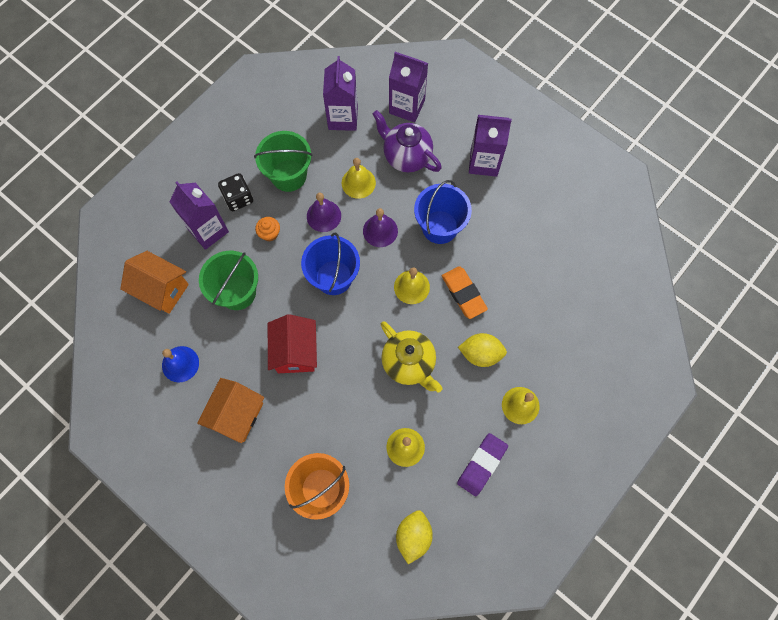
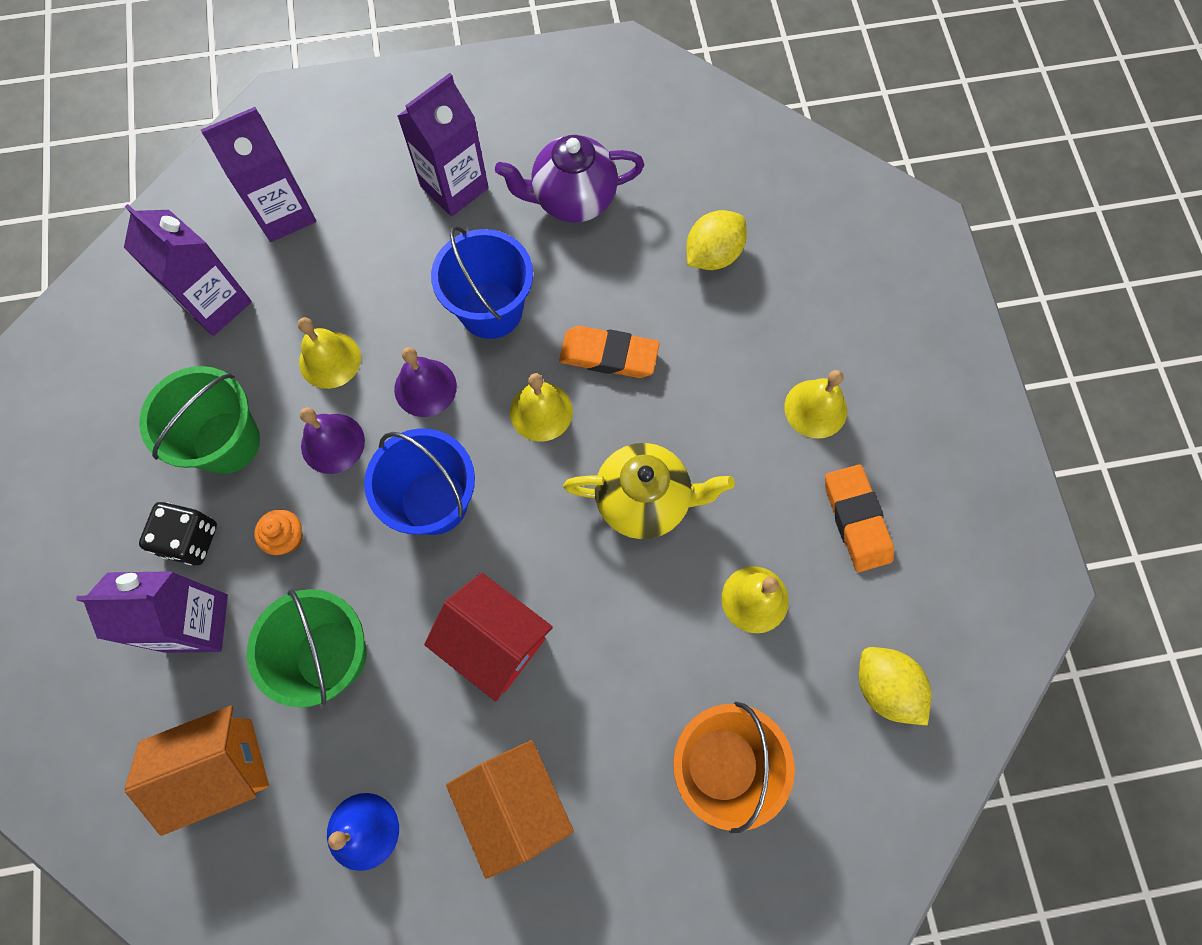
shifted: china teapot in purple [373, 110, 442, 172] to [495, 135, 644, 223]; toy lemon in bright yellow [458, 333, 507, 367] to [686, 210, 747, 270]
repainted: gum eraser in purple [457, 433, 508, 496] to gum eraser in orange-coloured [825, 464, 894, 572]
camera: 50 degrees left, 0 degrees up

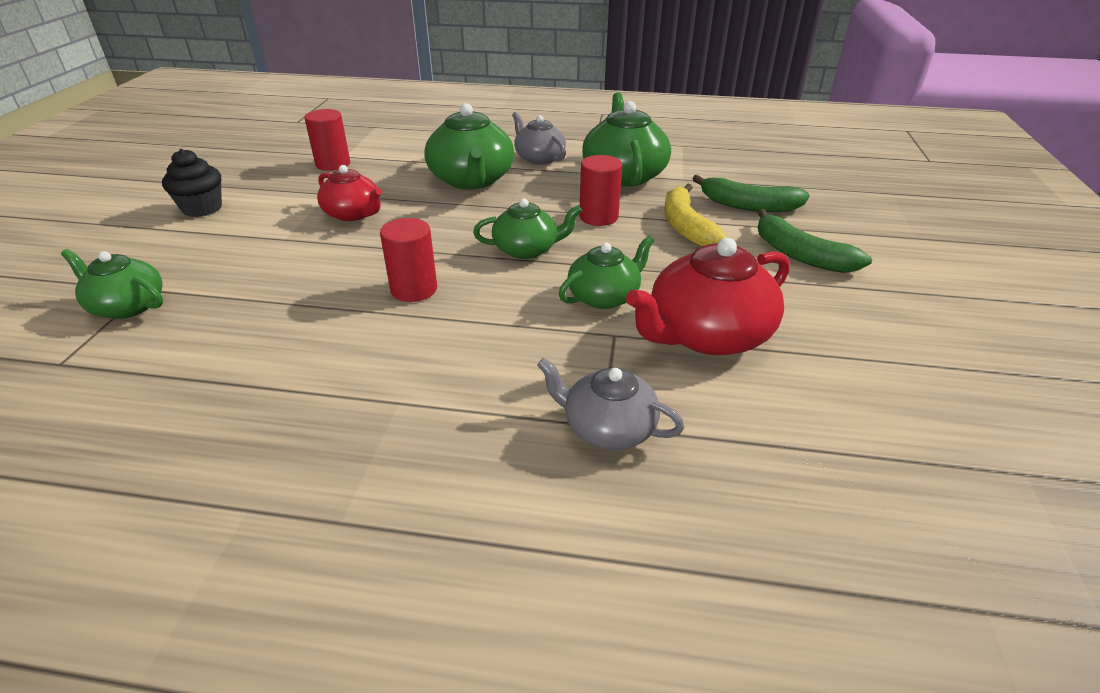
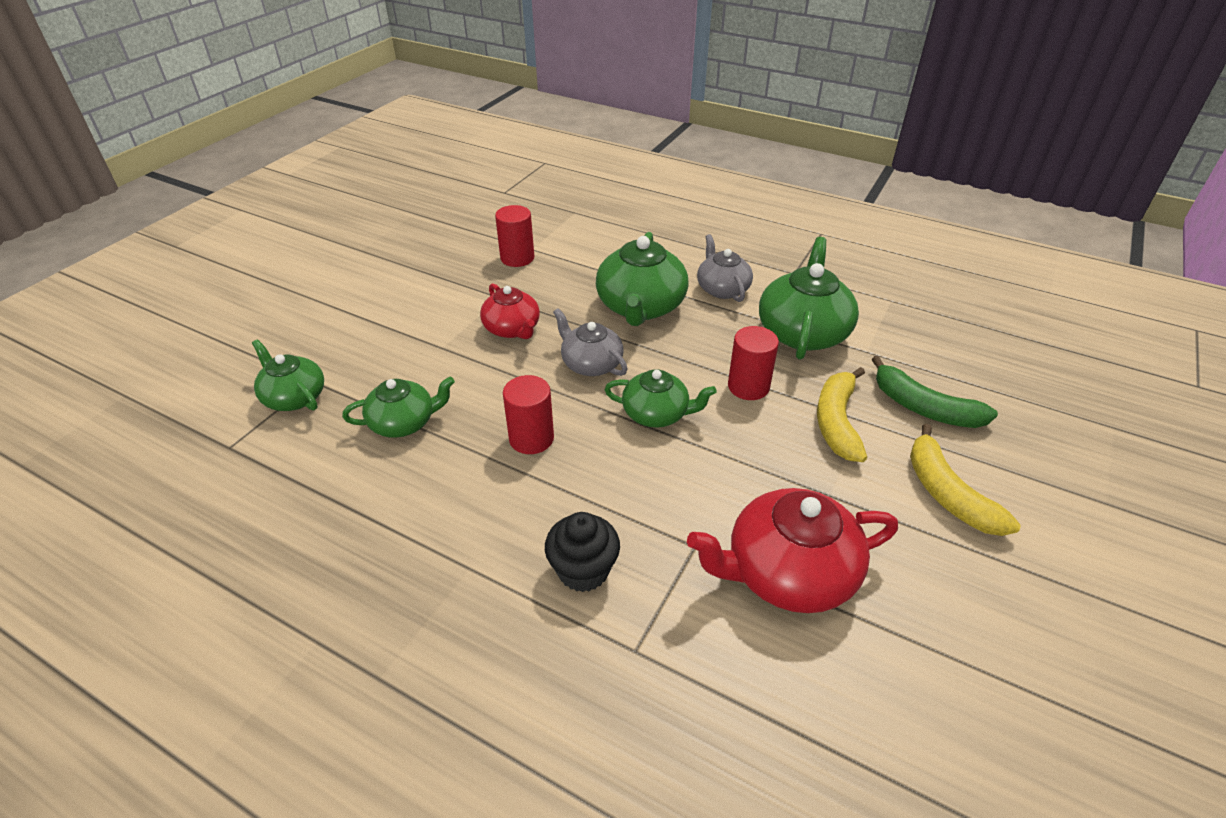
shifted: muffin in jet-black [162, 149, 222, 217] to [545, 512, 620, 592]; china teapot in ash-grey [537, 358, 685, 450] to [553, 308, 628, 376]; china teapot in emerald [559, 235, 655, 309] to [342, 376, 455, 438]
repainted: toy banana in emerald [758, 209, 872, 273] to toy banana in bright yellow [910, 424, 1021, 536]
camera: 20 degrees right, 5 degrees up

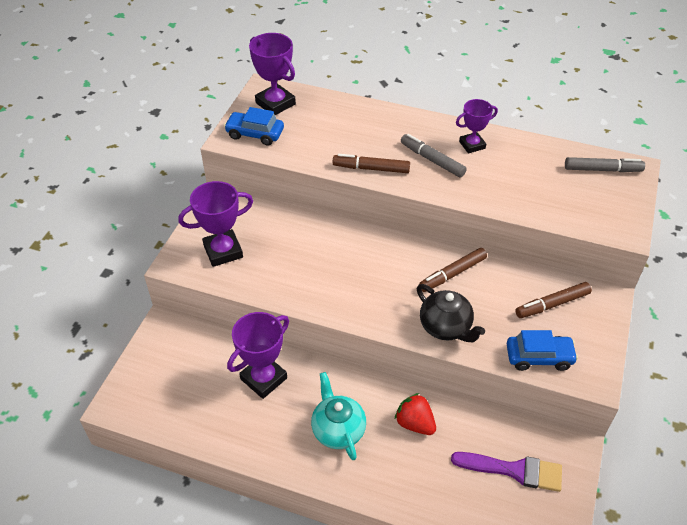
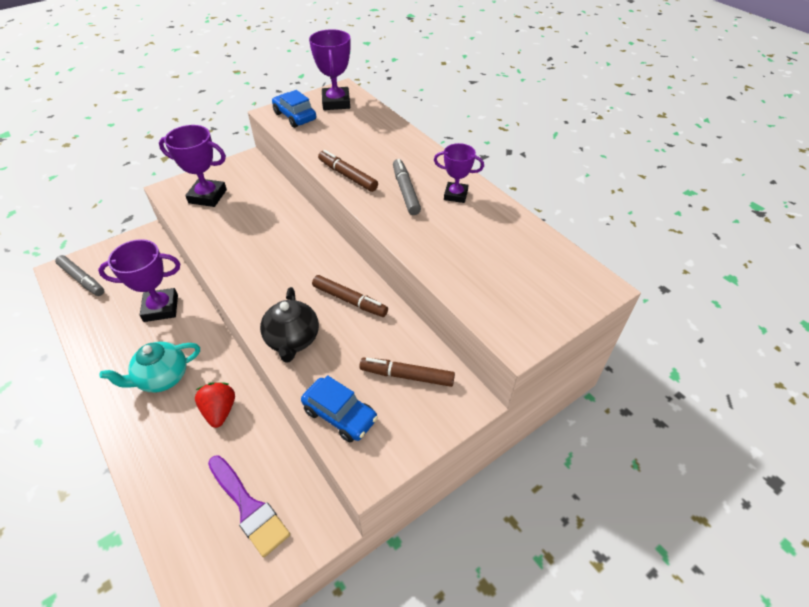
shifted: marker pen in ash-grey [565, 157, 645, 172] to [55, 255, 104, 296]
rotated: china teapot in teal [311, 372, 366, 460] = [100, 342, 200, 392] 135 degrees counterclockwise; marker pen in dark brown [419, 248, 487, 292] = [312, 275, 388, 317] 150 degrees counterclockwise
camera: 35 degrees right, 0 degrees up

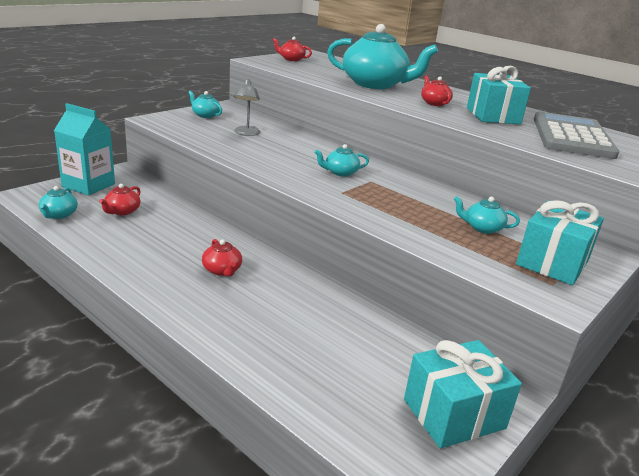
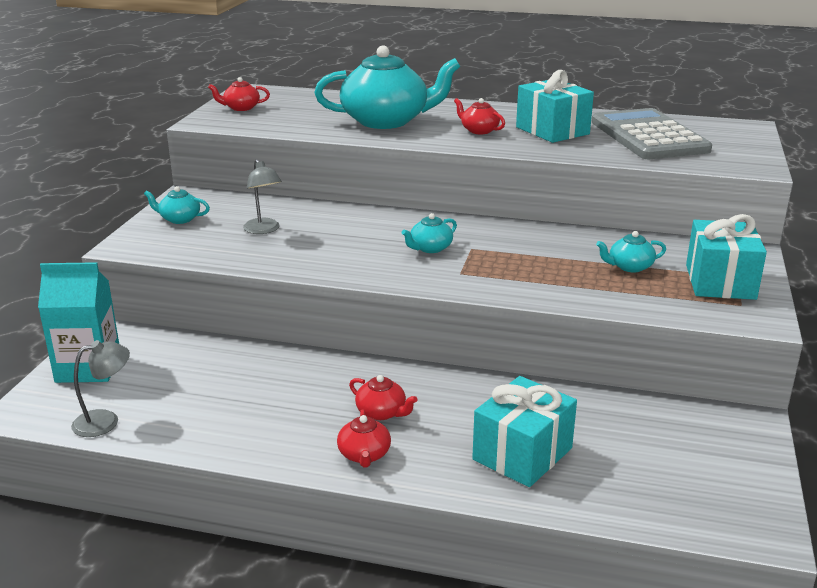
shifted: china teapot in scarlet [99, 184, 141, 215] to [337, 410, 391, 468]; gift in teal [404, 340, 522, 448] to [472, 376, 577, 487]
swapped: china teapot in teal [39, 186, 78, 219] to lamp in ash-grey [71, 340, 130, 437]
camera: 25 degrees left, 0 degrees up

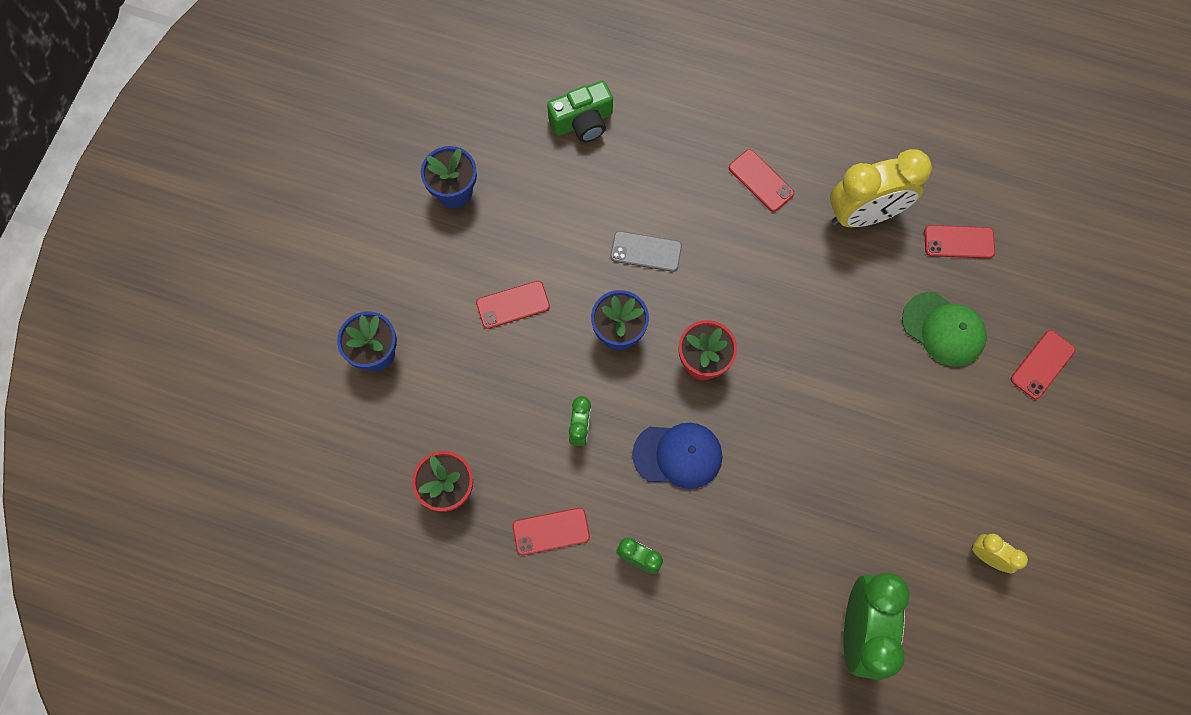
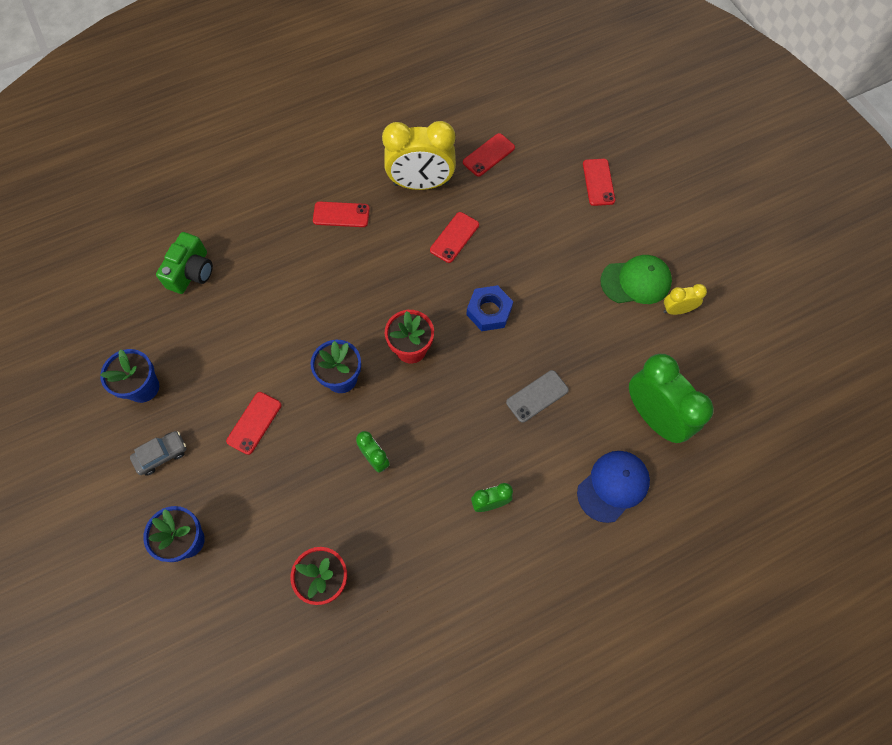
new: car in ash-grey [130, 431, 186, 476]; nut in cobalt [467, 285, 513, 331]
shifted: phone in scarlet [513, 508, 590, 555] to [430, 212, 479, 263]; phone in ash-grey [610, 231, 682, 272] to [506, 370, 569, 423]; baseball cap in cobalt [632, 423, 722, 489] to [577, 451, 650, 523]; baseball cap in emerald [902, 292, 987, 367] to [600, 255, 672, 304]
rotated: clock in bright yellow [830, 149, 932, 227] = [382, 121, 456, 190] 60 degrees clockwise
camera: 45 degrees left, 5 degrees down

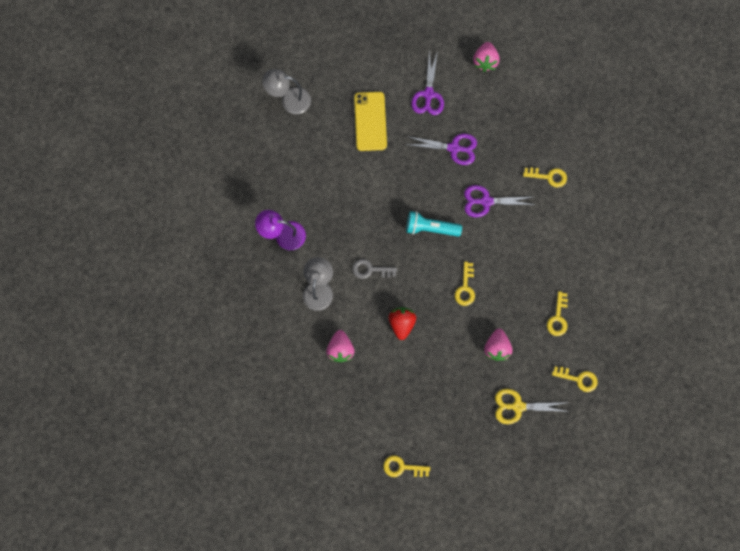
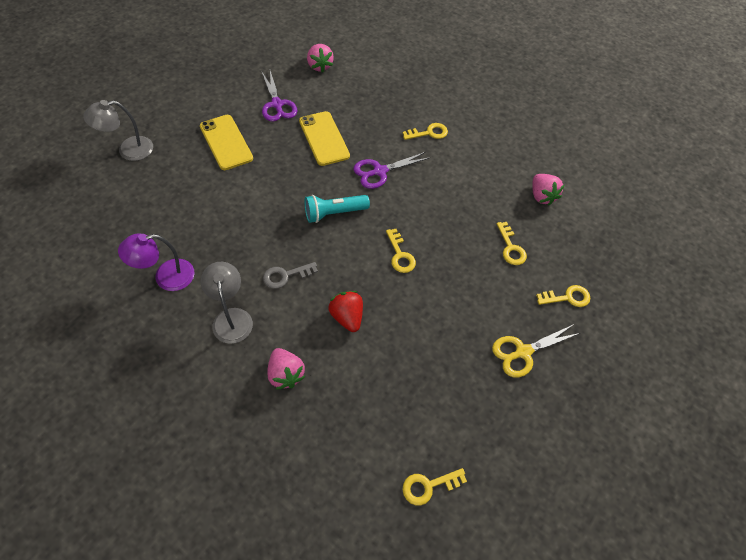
shifted: strawberry in rosy [484, 329, 512, 361] to [532, 174, 565, 205]
swapped: scissors in purple [407, 134, 477, 165] to phone in bright yellow [299, 111, 350, 166]
camera: 30 degrees left, 20 degrees down

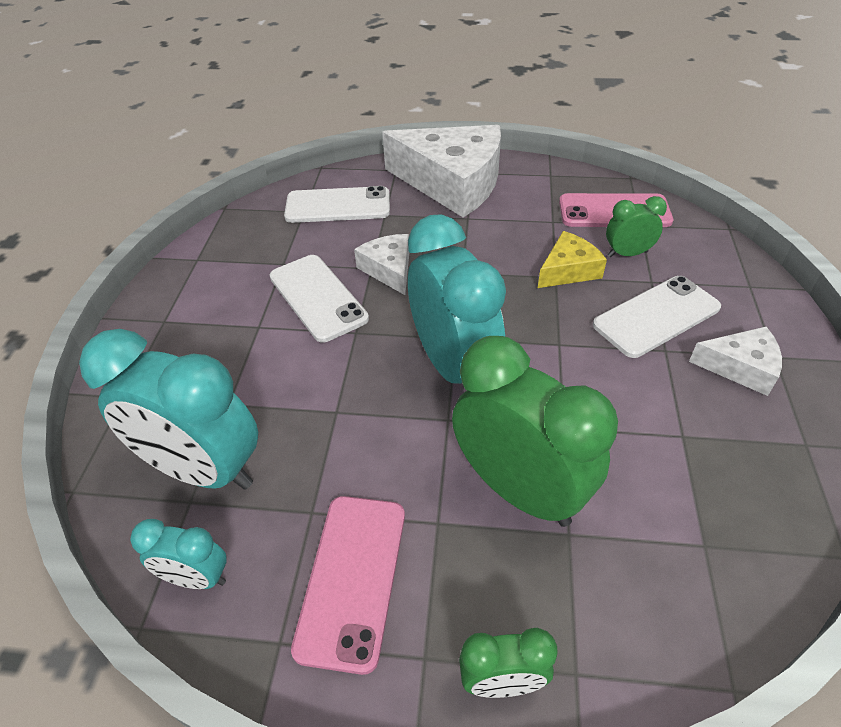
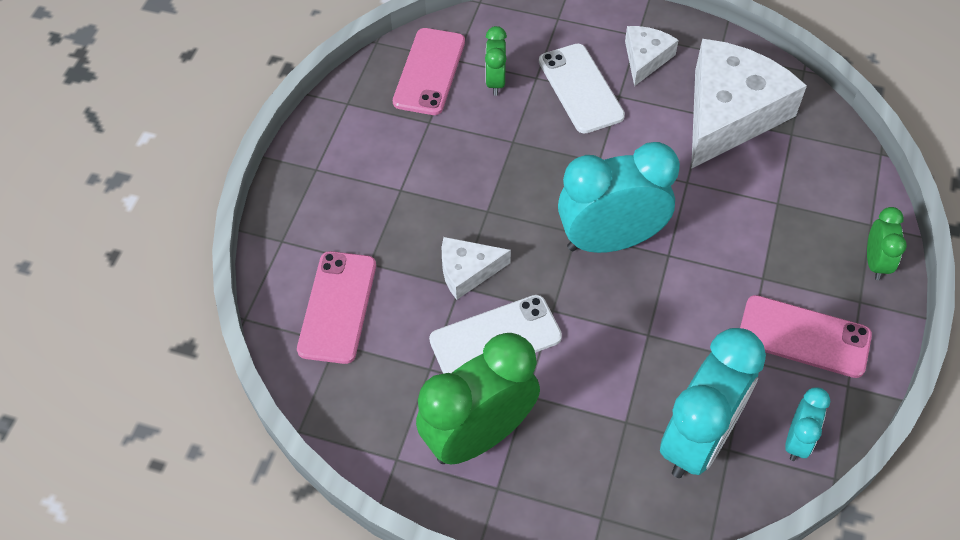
gone: cheese in bright yellow [538, 231, 607, 288]
shifted: cheese in white [382, 125, 501, 217] to [691, 39, 807, 169]; clock in emerald [452, 336, 618, 527] to [416, 333, 540, 464]
repainted: phone in white [284, 186, 390, 223] to phone in rosy [297, 251, 376, 364]
camera: 80 degrees left, 10 degrees up

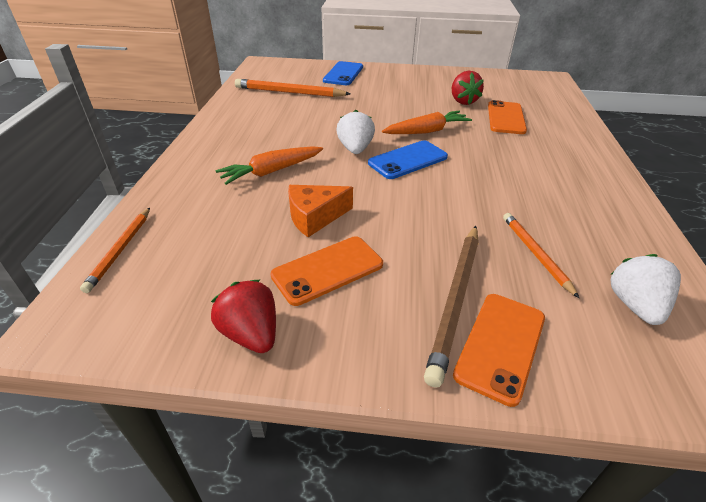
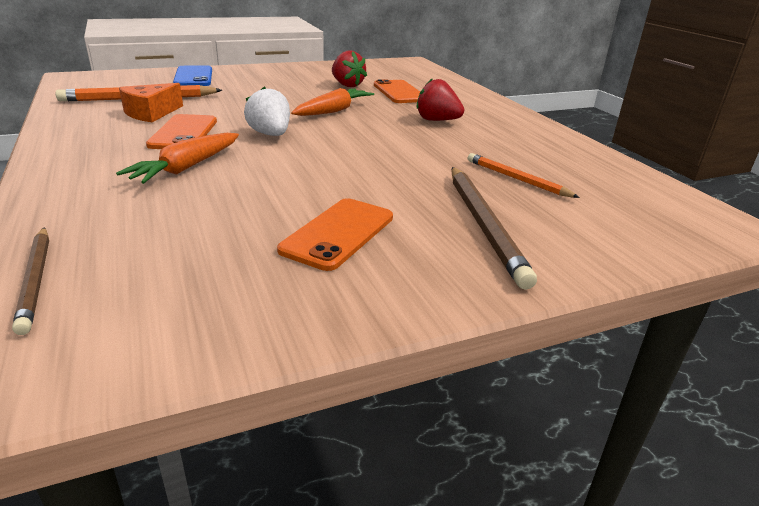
gone: phone in cobalt [368, 140, 448, 179]; strawberry in white [610, 254, 681, 325]
shifted: strawberry in scarlet [211, 280, 276, 353] to [416, 78, 464, 121]; cheese in orange-coloured [288, 185, 353, 237] to [119, 83, 183, 122]; phone in orange-coloured [453, 294, 545, 407] to [146, 114, 217, 149]
repainted: lead pencil in orange-coloured [80, 208, 150, 293] to lead pencil in dark brown [12, 227, 49, 335]
camera: 30 degrees left, 10 degrees down

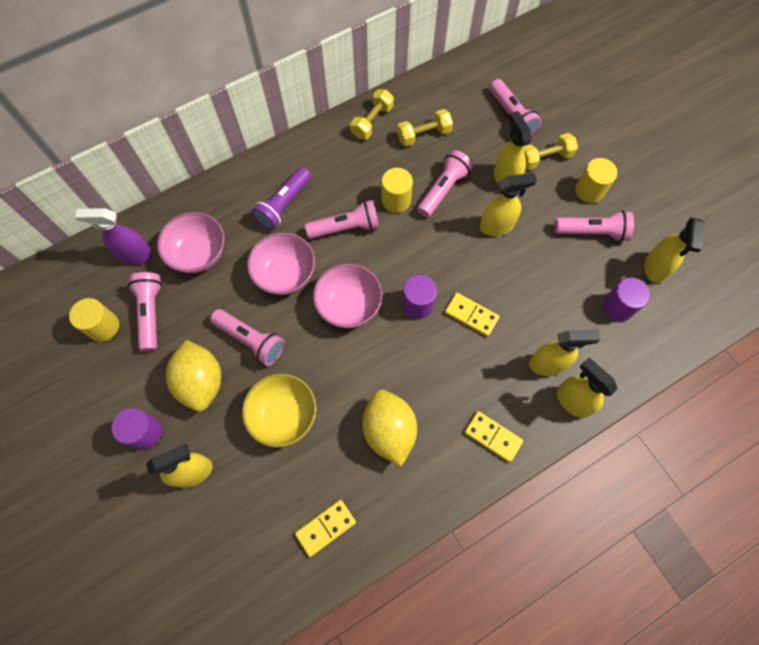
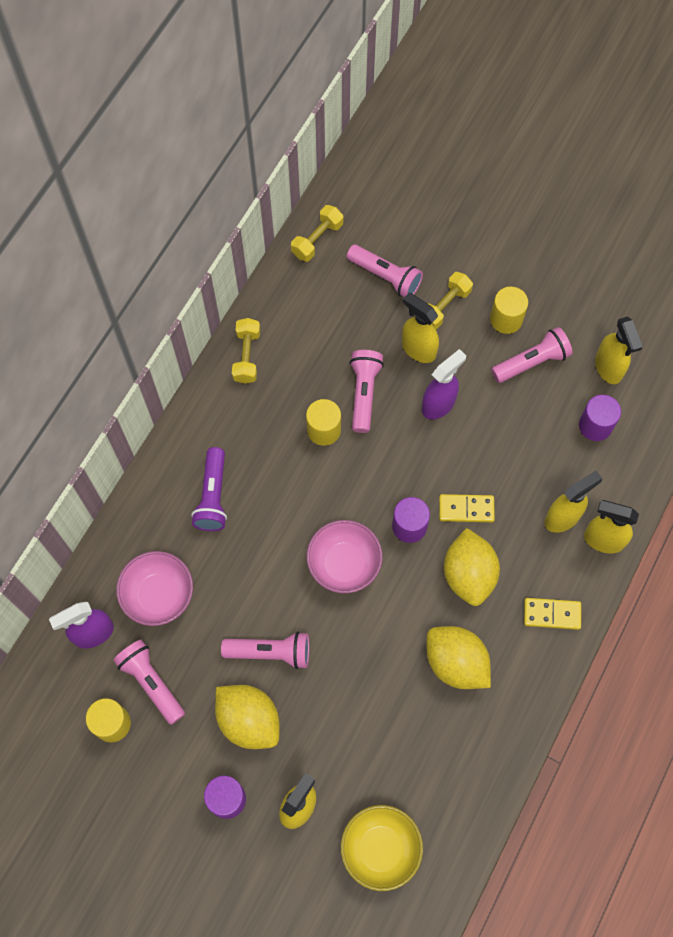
gone: deep dish in rosy [247, 233, 315, 295]; domino tile in bright yellow [295, 500, 356, 557]; pocket torch in rosy [305, 200, 379, 239]
new: toy lemon in bright yellow [444, 528, 500, 606]
shifted: deep dish in bright yellow [242, 374, 317, 447] to [341, 805, 423, 891]; free weight in bright yellow [397, 109, 453, 146] to [291, 205, 343, 262]
repainted: spray bottle in bright yellow [480, 173, 537, 236] to spray bottle in purple [422, 349, 466, 419]
camera: 30 degrees left, 0 degrees up

